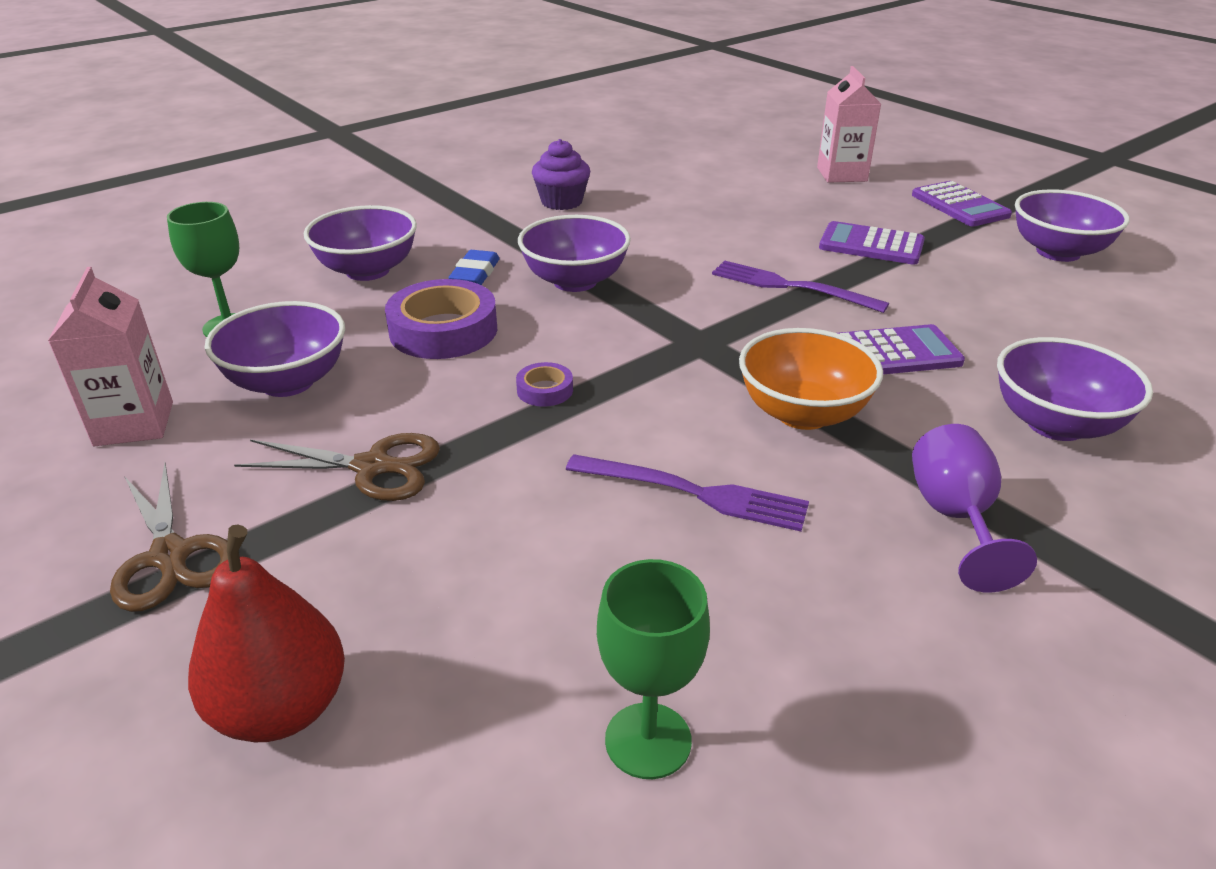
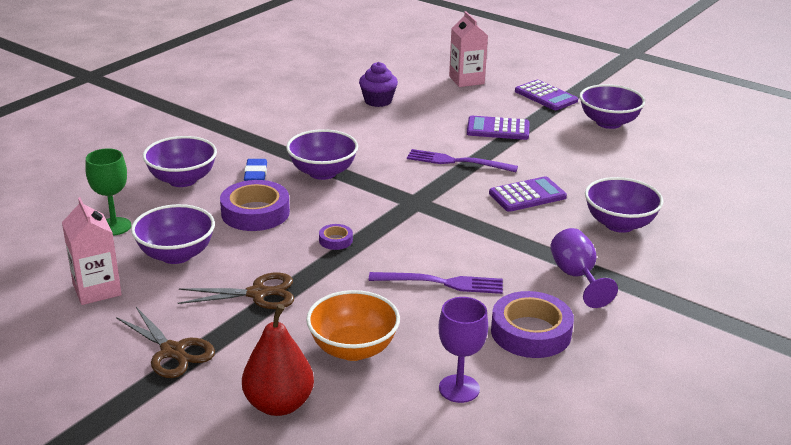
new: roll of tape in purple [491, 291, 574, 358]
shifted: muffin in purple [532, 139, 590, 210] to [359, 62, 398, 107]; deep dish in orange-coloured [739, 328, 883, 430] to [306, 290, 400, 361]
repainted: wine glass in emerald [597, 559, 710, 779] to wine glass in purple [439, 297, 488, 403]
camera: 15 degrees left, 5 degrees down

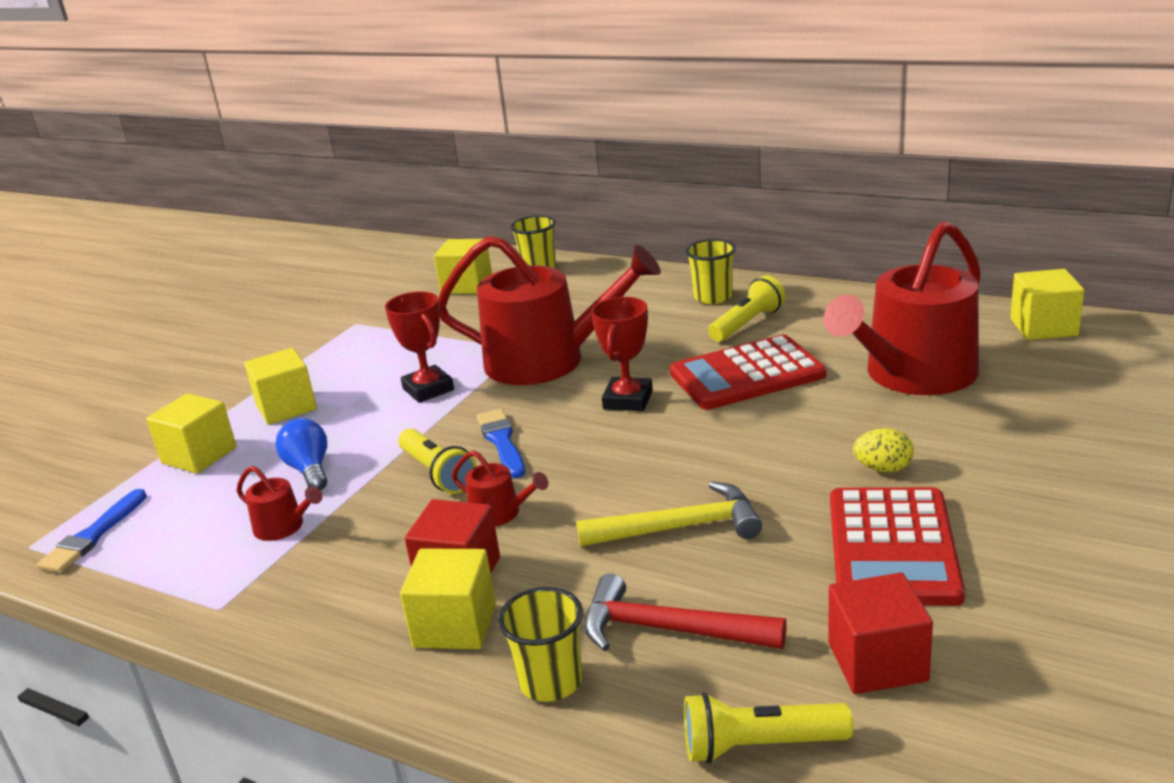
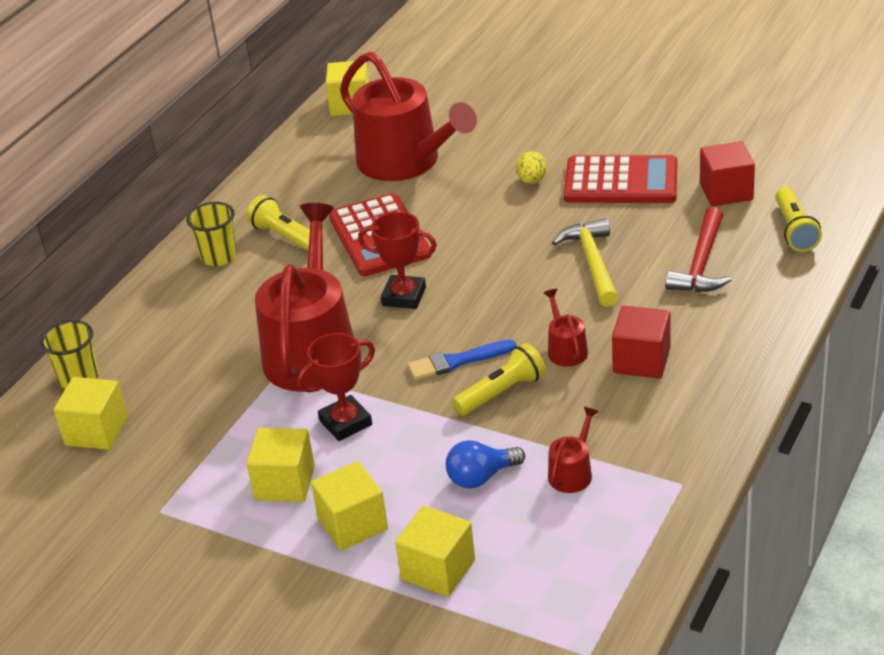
gone: paint brush in cobalt [37, 489, 147, 573]; beaker in bright yellow [498, 587, 583, 702]
shifted: cube in bright yellow [400, 548, 496, 649] to [246, 428, 315, 502]
rotated: watering pot in scarlet [452, 450, 548, 526] = [544, 289, 588, 367] 45 degrees counterclockwise
camera: 90 degrees left, 10 degrees up

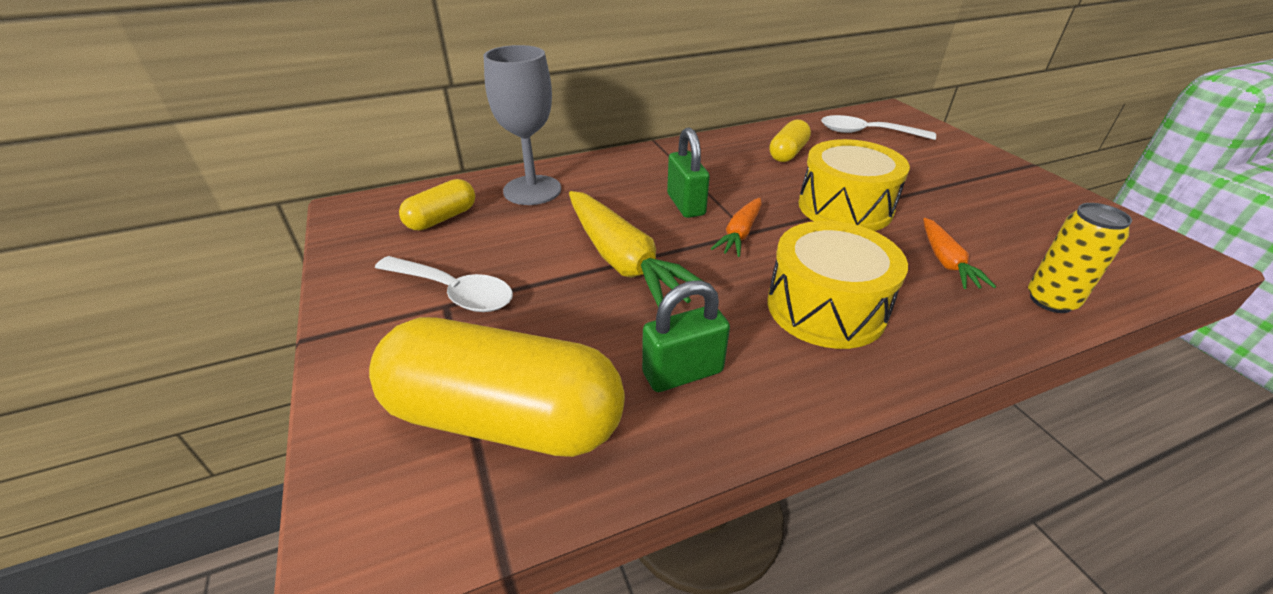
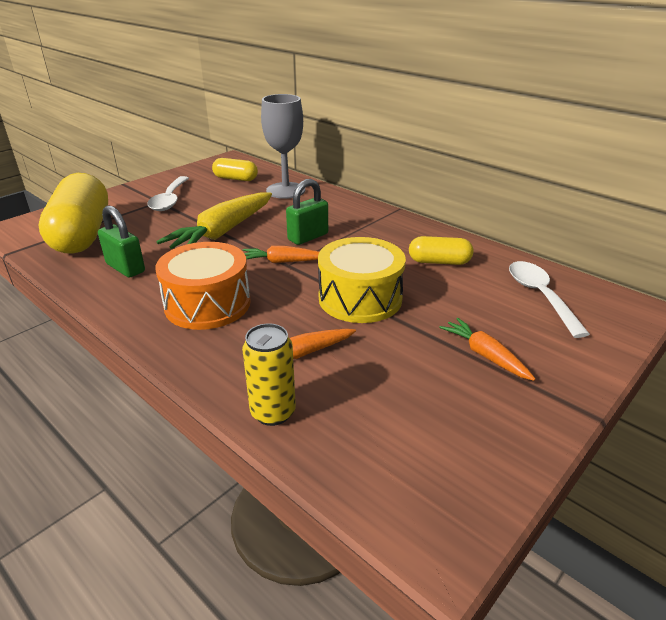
new: carrot in orange-coloured [439, 318, 535, 381]
repainted: snare drum in bright yellow [768, 221, 908, 349] to snare drum in orange-coloured [155, 242, 251, 330]
camera: 65 degrees right, 5 degrees down

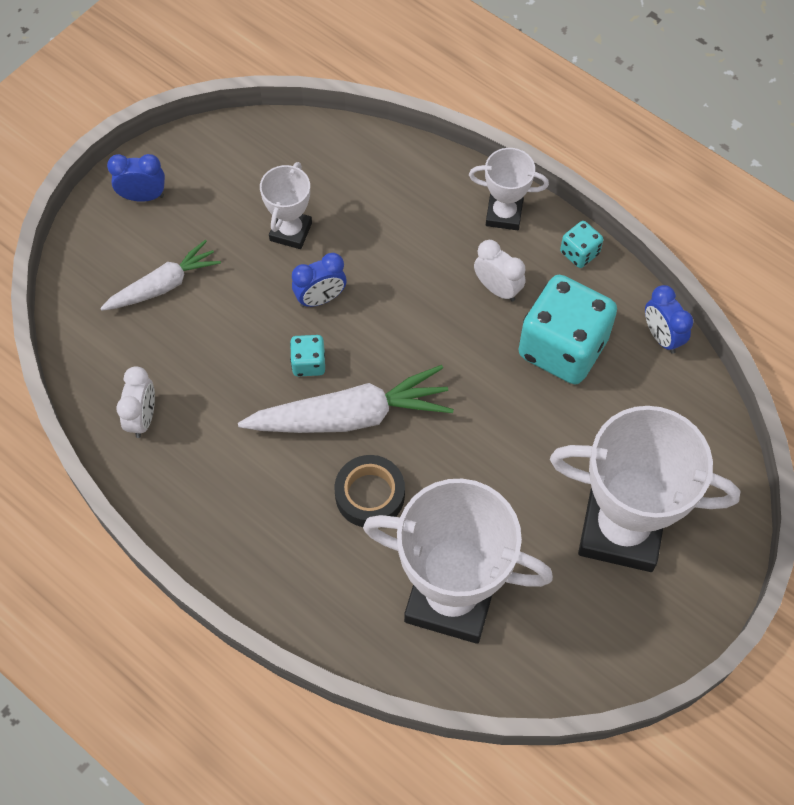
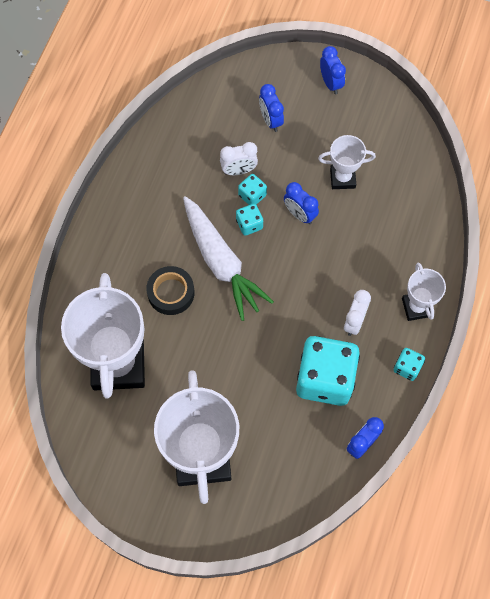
new: game die in teal [238, 174, 267, 205]
shifted: clock in white [116, 366, 155, 438] to [220, 142, 258, 175]
swapped: carrot in white [100, 240, 221, 311] to clock in cobalt [259, 84, 284, 132]
camera: 70 degrees right, 5 degrees up

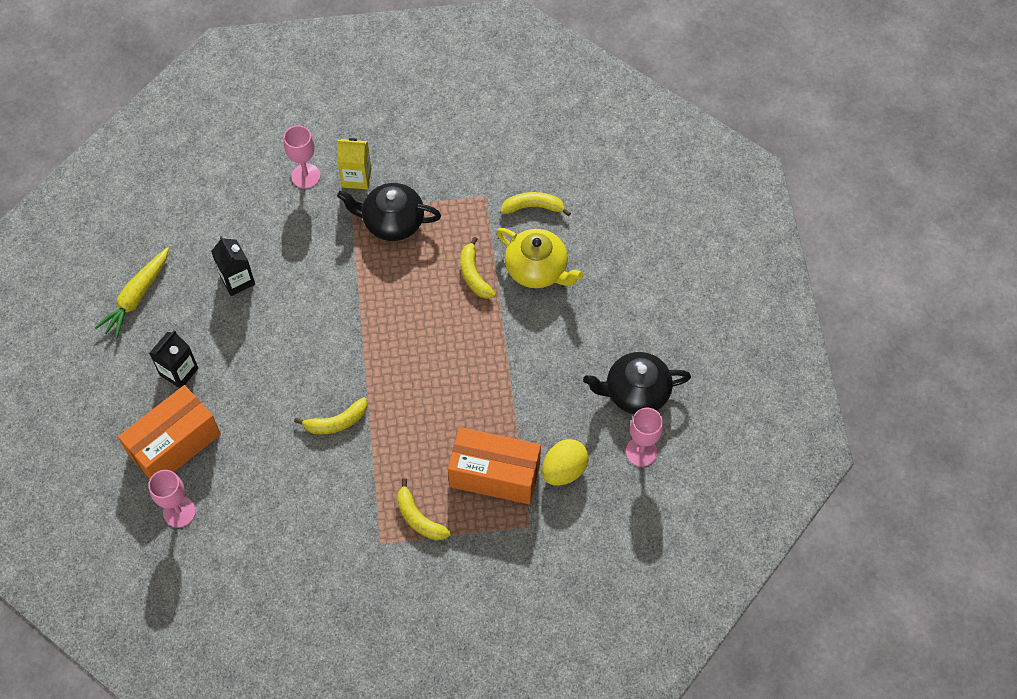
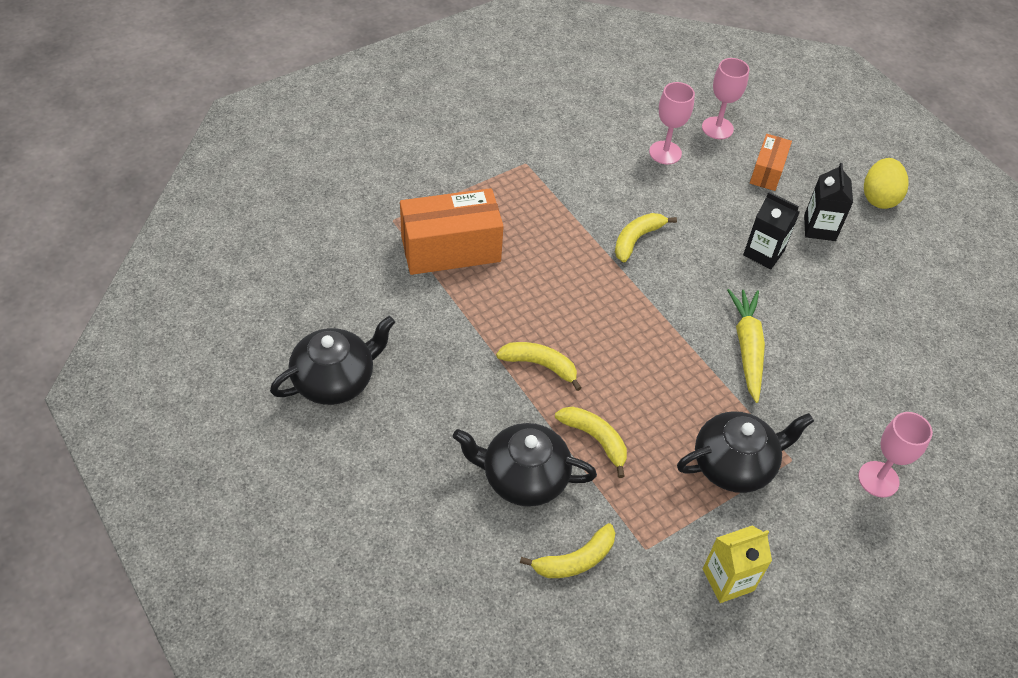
shifted: carrot in bright yellow [95, 247, 169, 339] to [727, 289, 765, 403]; milk carton in jet-black [211, 236, 255, 296] to [743, 192, 800, 269]; milk carton in bright yellow [337, 138, 371, 189] to [703, 526, 772, 603]; toy banana in bright yellow [397, 478, 451, 540] to [496, 342, 581, 391]; egg shape in bright yellow [542, 439, 589, 486] to [864, 158, 909, 209]; wine glass in rosy [626, 408, 663, 467] to [649, 82, 695, 165]
repainted: china teapot in bright yellow [496, 228, 583, 288] to china teapot in jet-black [453, 423, 597, 507]
scaled: package in orange-coloured [118, 385, 221, 479] = [750, 134, 792, 191] x0.55
camera: 150 degrees right, 10 degrees down

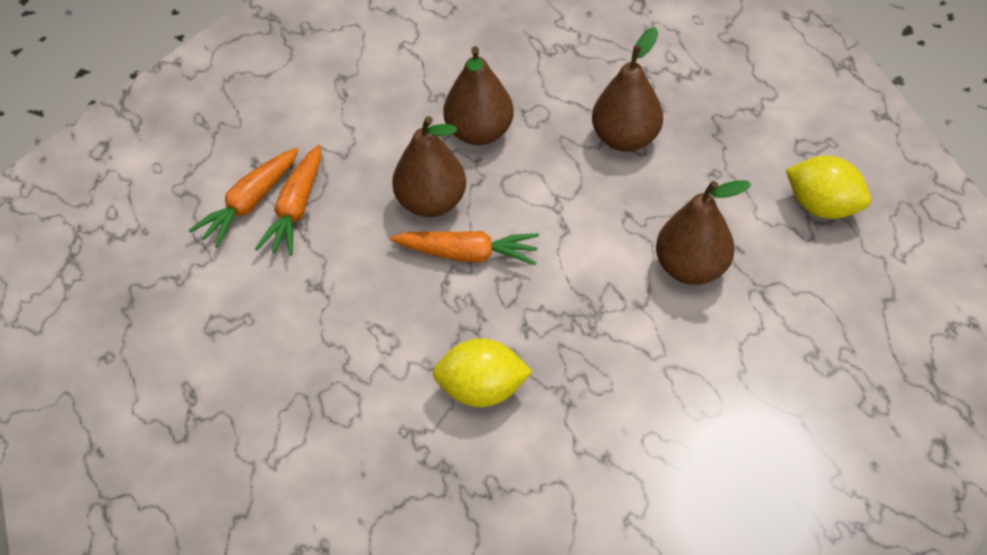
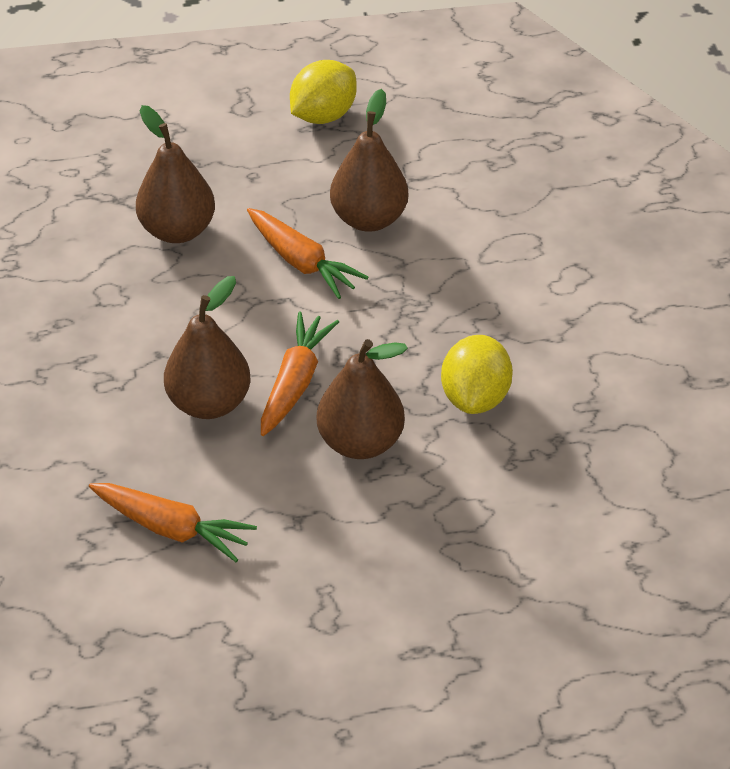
shifted: carrot in orange-coloured [189, 148, 299, 248] to [247, 208, 368, 299]; toy pear in dark brown [443, 46, 514, 145] to [317, 339, 408, 459]
camera: 80 degrees left, 5 degrees down

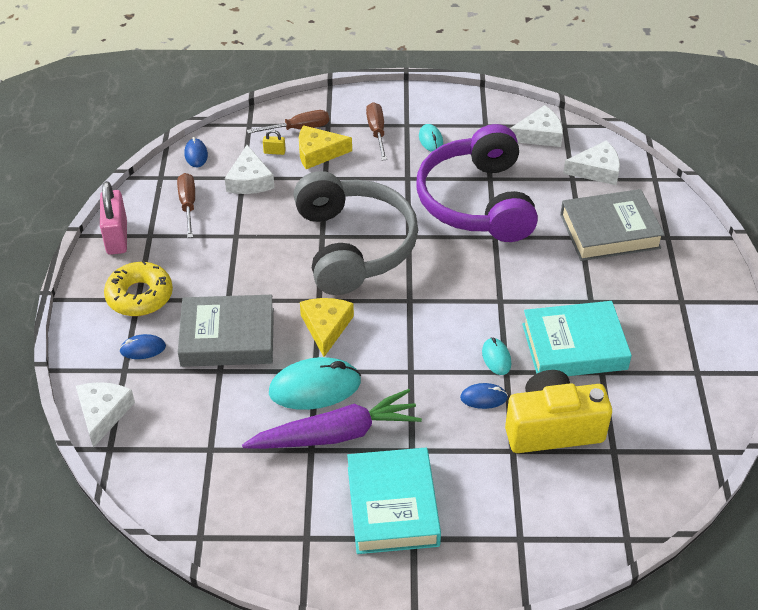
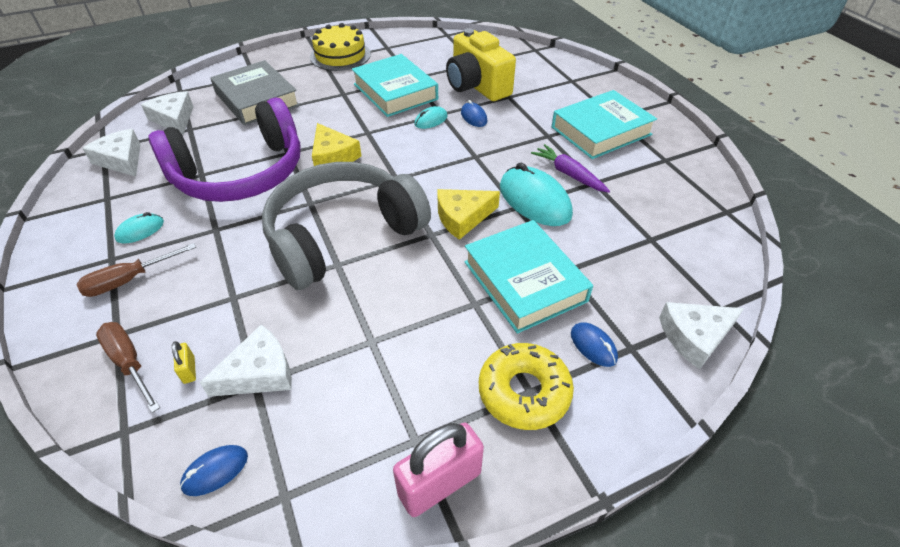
gone: screwdriver in dark brown [177, 173, 195, 238]
new: gateau in bright yellow [310, 23, 371, 71]
shifted: cheese in bright yellow [299, 125, 352, 169] to [312, 123, 361, 166]
repainted: hardback in ash-grey [178, 295, 274, 367] to hardback in teal [464, 220, 593, 333]
scaled: carrot in purple [242, 389, 422, 449] = [531, 144, 610, 193] x0.59
camera: 115 degrees left, 0 degrees up

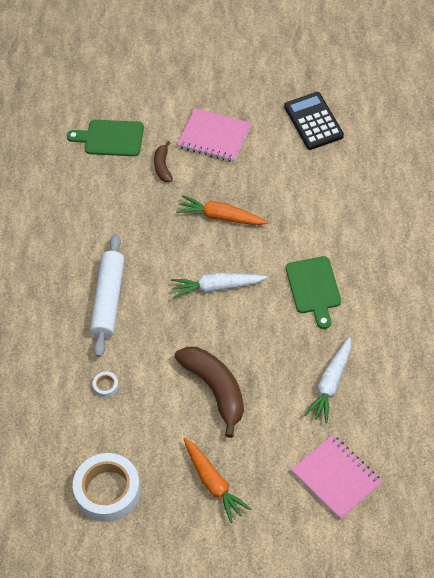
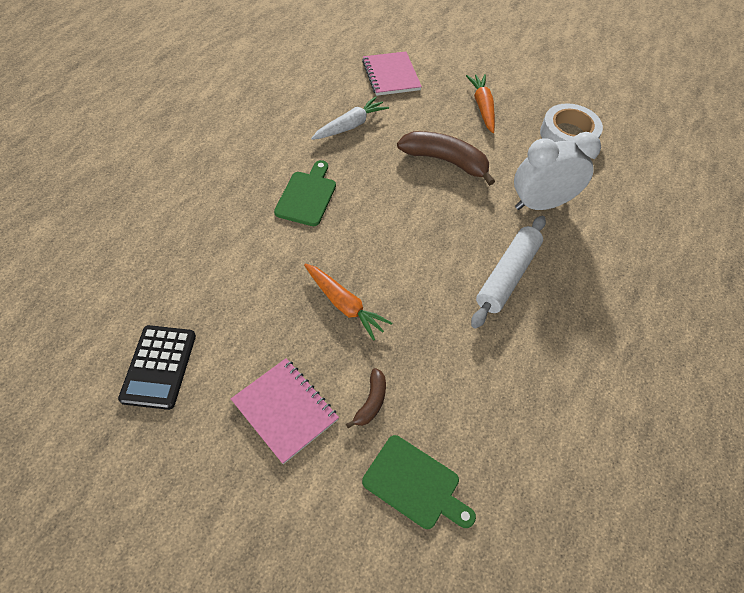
gone: carrot in white [171, 273, 267, 298]
swapped: roll of tape in white [92, 372, 119, 397] to clock in white [514, 132, 601, 210]
rotated: toy banana in dark brown [174, 347, 244, 438] = [397, 131, 495, 186] 120 degrees clockwise
camera: 160 degrees left, 0 degrees up

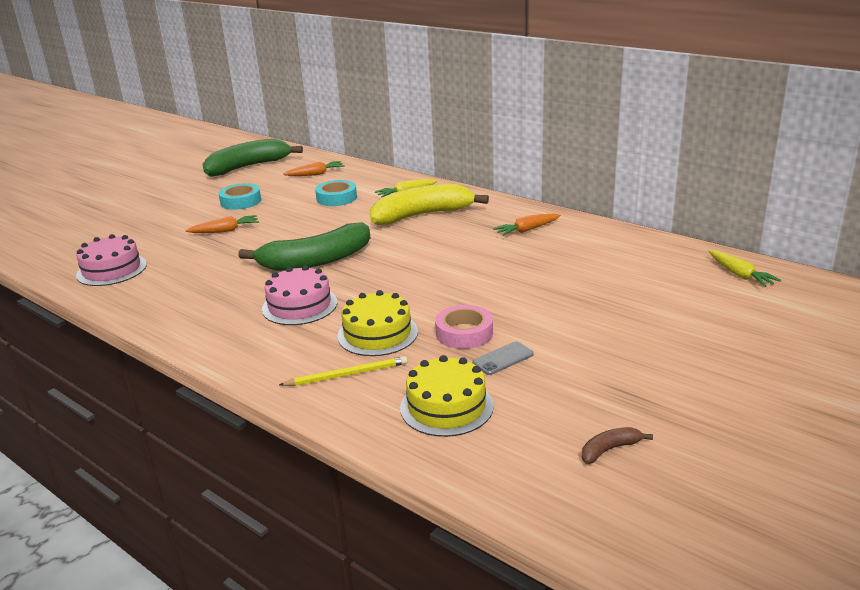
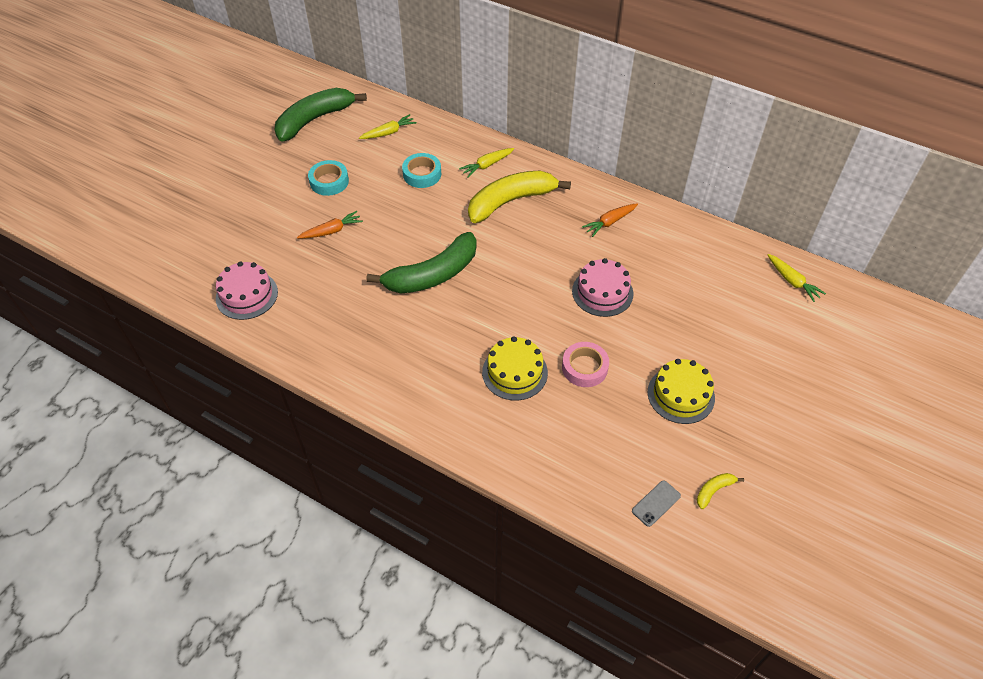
gone: lead pencil in bright yellow [279, 356, 408, 386]
shifted: gateau in rosy [262, 265, 337, 325] to [572, 258, 633, 317]; gateau in bright yellow [400, 355, 494, 437] to [647, 359, 715, 424]; phone in ash-grey [473, 341, 534, 375] to [632, 480, 681, 527]
repainted: carrot in orange-coloured [283, 161, 345, 176] to carrot in bright yellow [359, 114, 417, 139]; toy banana in dark brown [582, 427, 653, 464] to toy banana in bright yellow [697, 473, 744, 509]
camera: 10 degrees left, 25 degrees up

